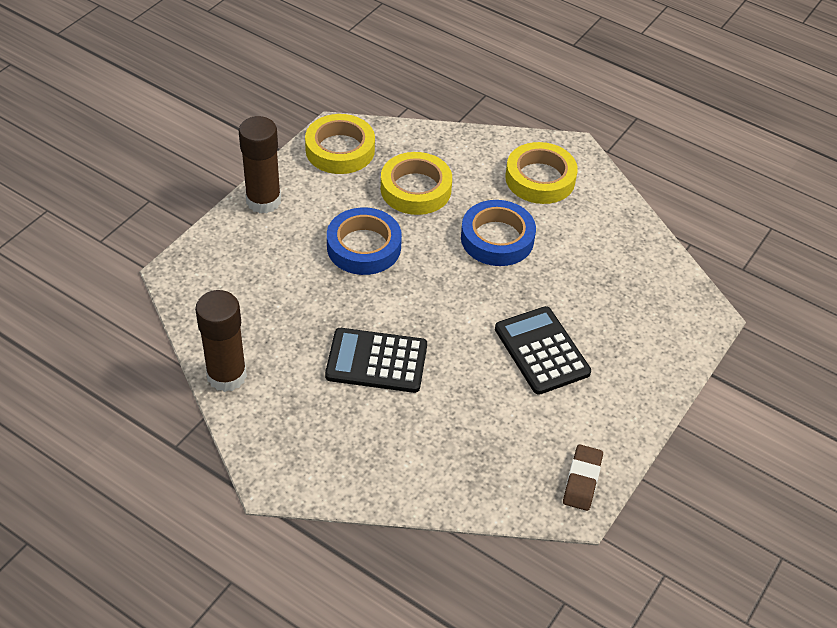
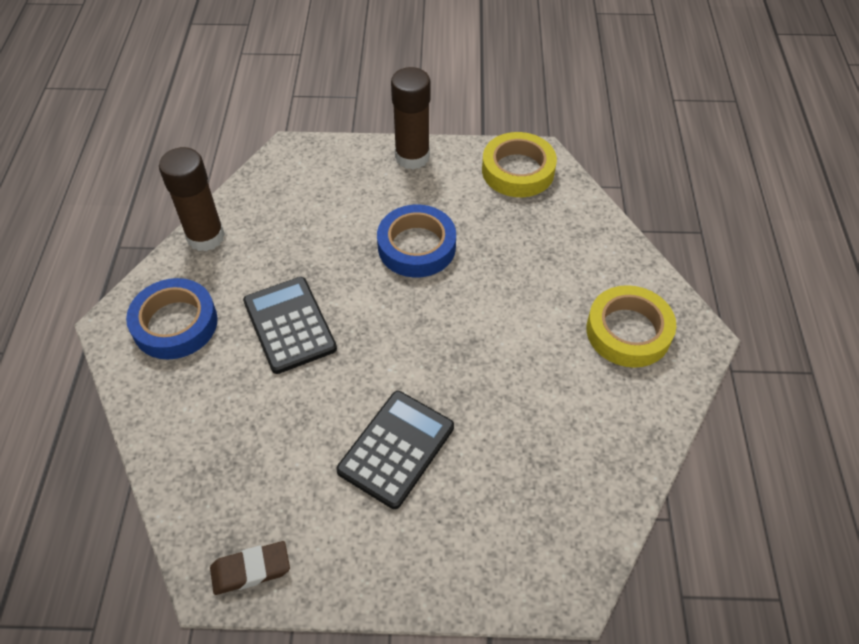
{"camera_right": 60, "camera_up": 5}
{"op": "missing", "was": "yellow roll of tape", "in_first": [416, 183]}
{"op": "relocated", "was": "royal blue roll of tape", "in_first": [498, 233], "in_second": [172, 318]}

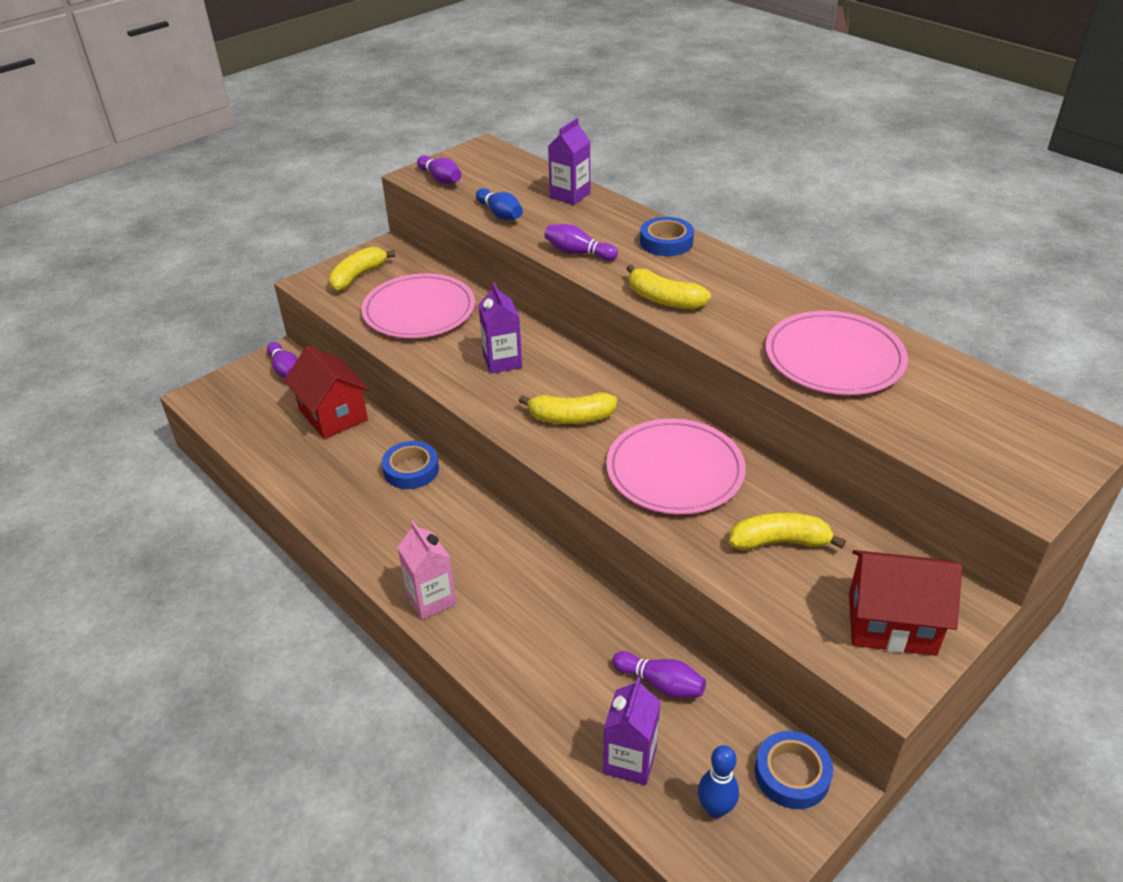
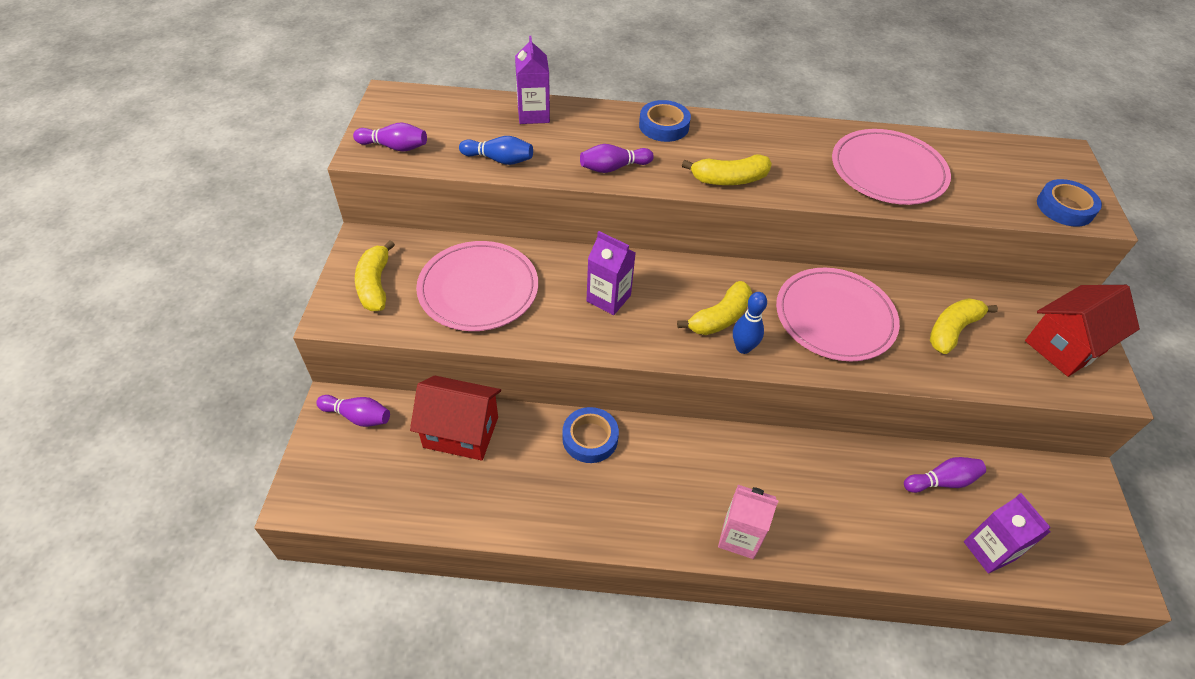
{"camera_right": -45, "camera_up": 10}
{"op": "relocated", "was": "royal blue roll of tape", "in_first": [794, 770], "in_second": [1069, 203]}
{"op": "relocated", "was": "royal blue bowling pin", "in_first": [718, 781], "in_second": [750, 323]}

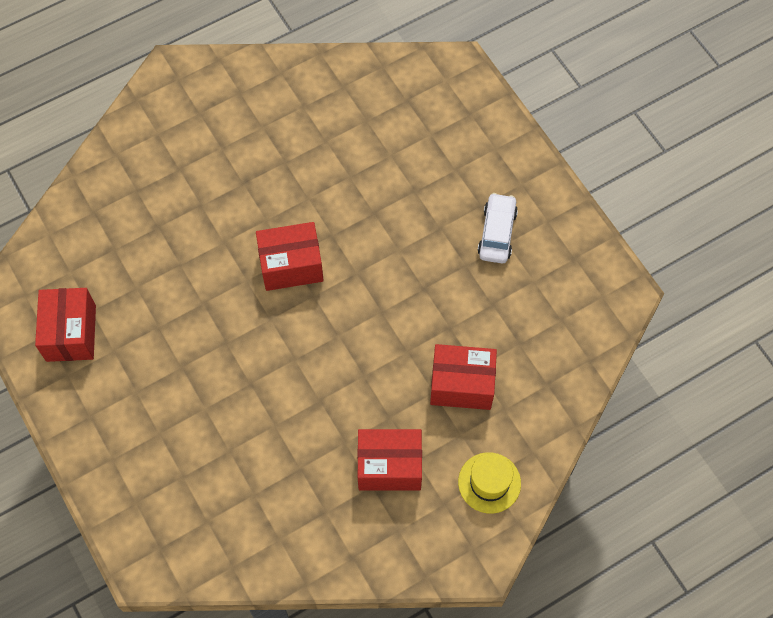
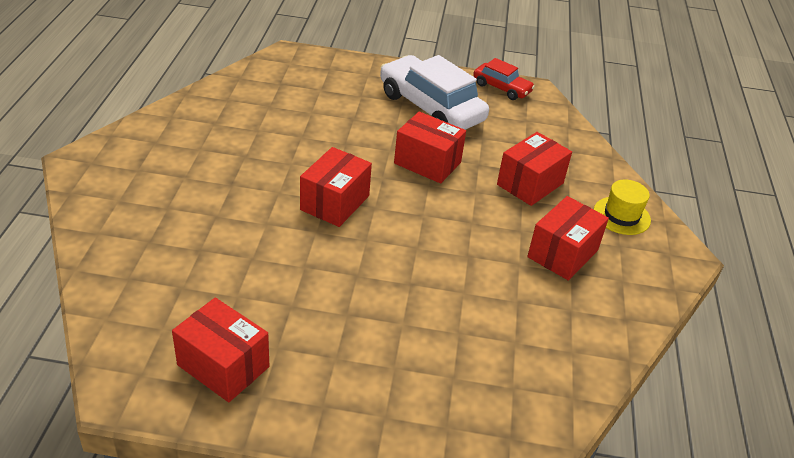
{"camera_right": -55, "camera_up": -25}
{"op": "size", "was": "white car", "in_first": [497, 228], "in_second": [434, 92], "ratio": 1.89}
{"op": "appeared", "now": "red car", "in_second": [504, 79]}
{"op": "appeared", "now": "red package", "in_second": [430, 147]}

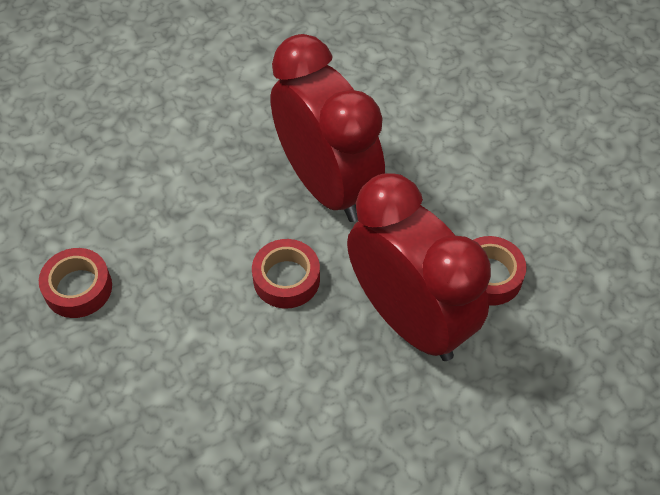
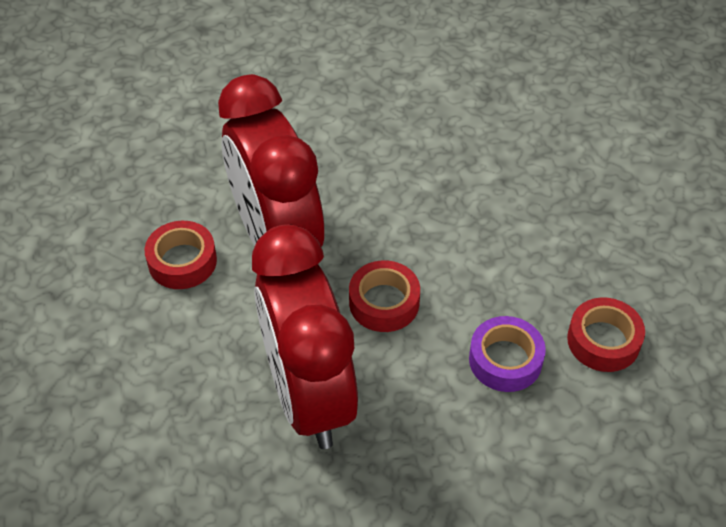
{"camera_right": -165, "camera_up": -5}
{"op": "appeared", "now": "violet roll of tape", "in_second": [507, 354]}

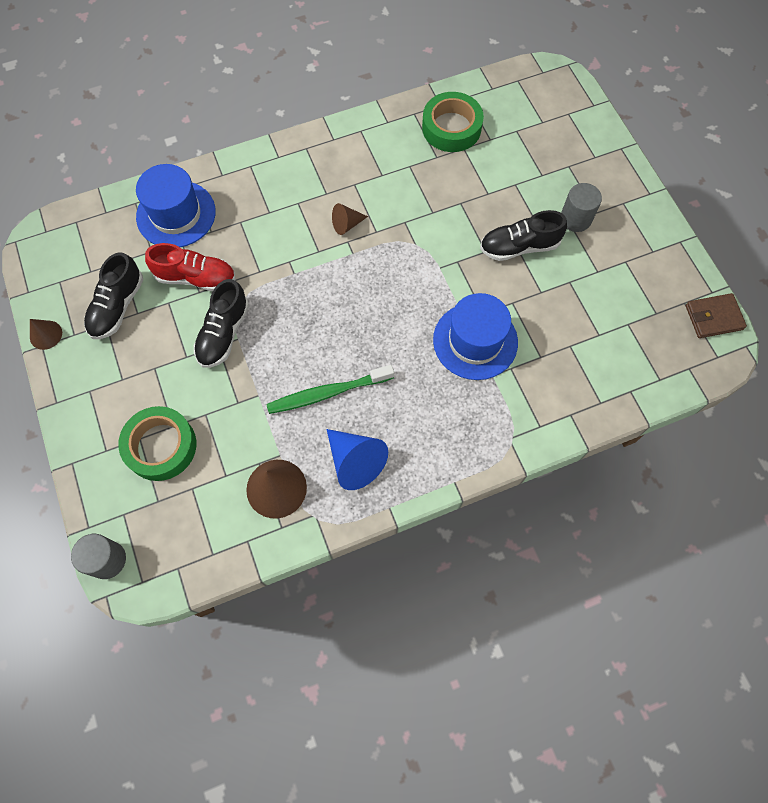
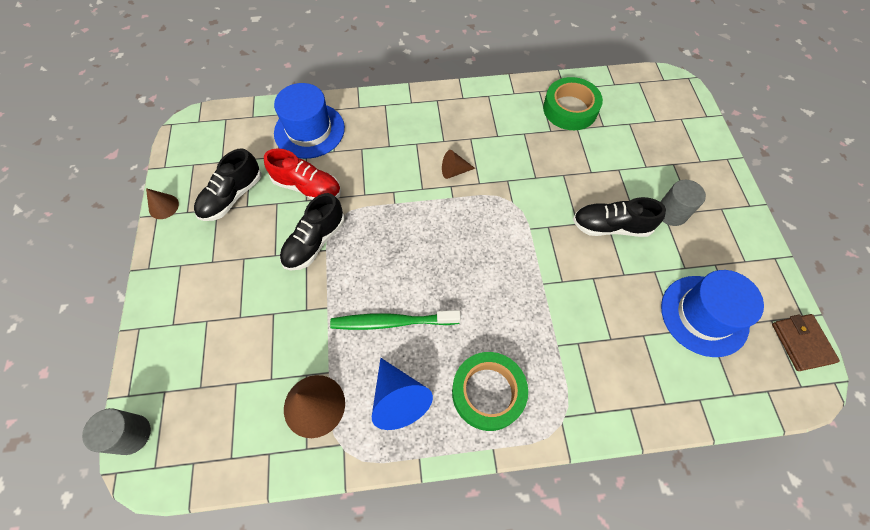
{"camera_right": 15, "camera_up": -5}
{"op": "relocated", "was": "royal blue hat", "in_first": [475, 336], "in_second": [712, 313]}
{"op": "spun", "was": "russet wallet", "in_first": [716, 315], "in_second": [806, 342], "clockwise": 75}
{"op": "relocated", "was": "leaf-green roll of tape", "in_first": [157, 443], "in_second": [490, 391]}

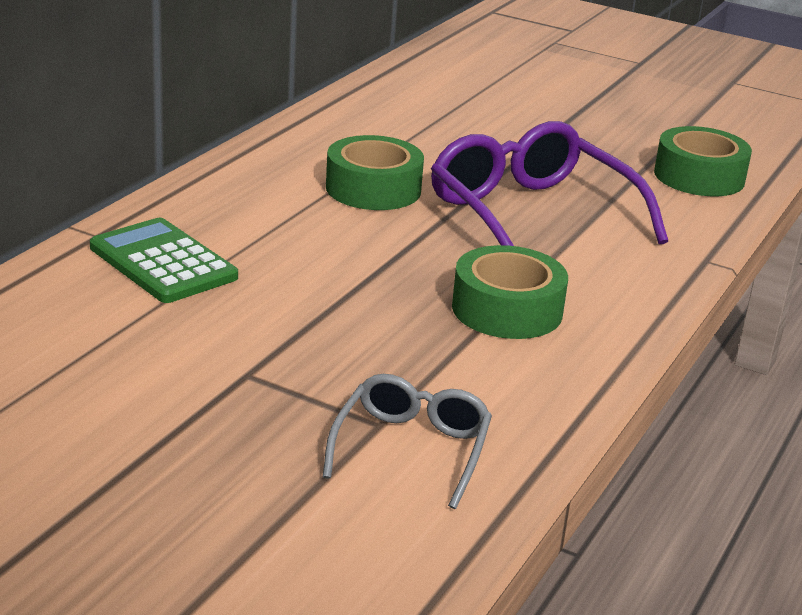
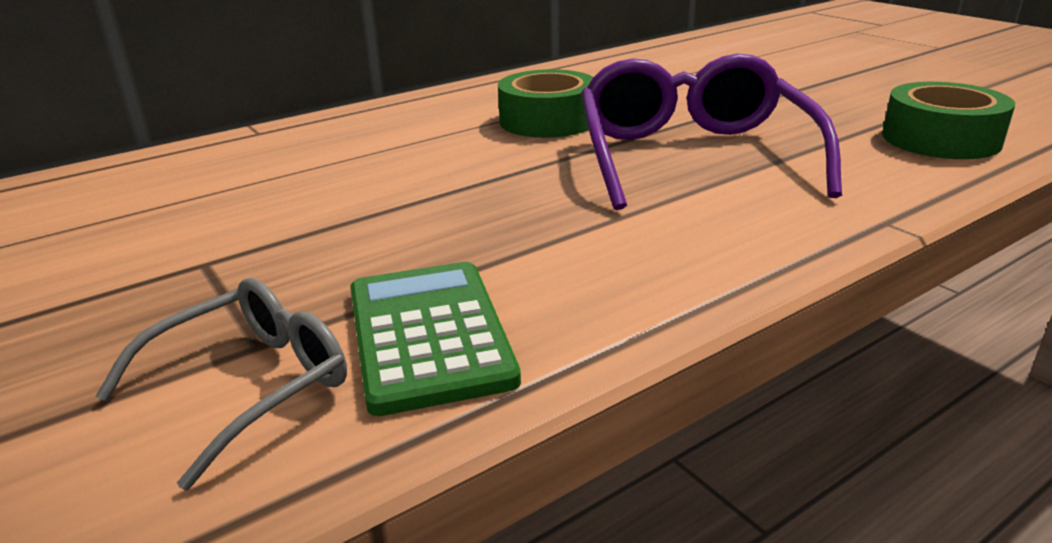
{"camera_right": 30, "camera_up": 0}
{"op": "relocated", "was": "leaf-green pocket calculator", "in_first": [164, 260], "in_second": [435, 339]}
{"op": "missing", "was": "leaf-green roll of tape", "in_first": [510, 292]}

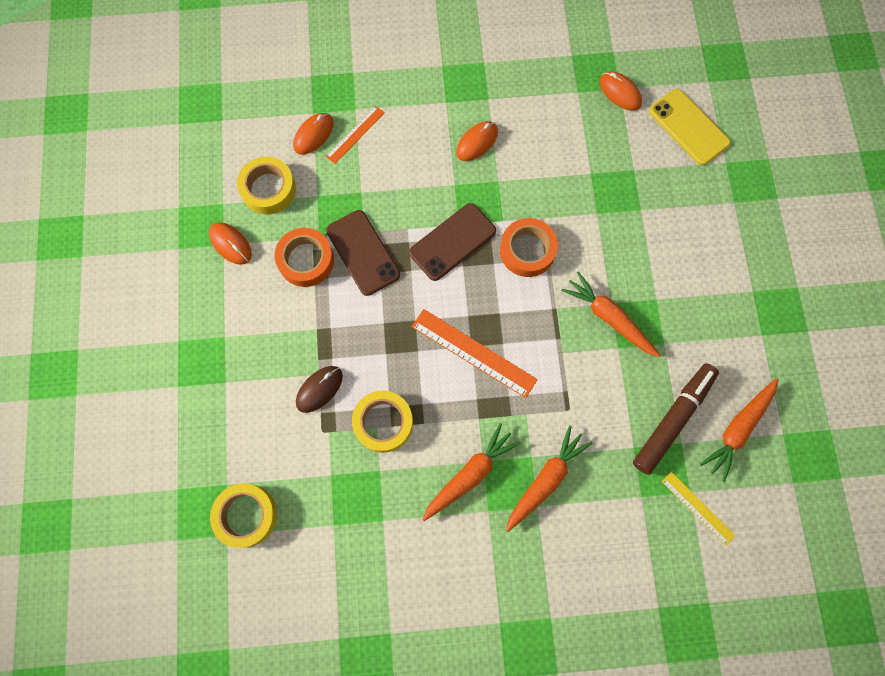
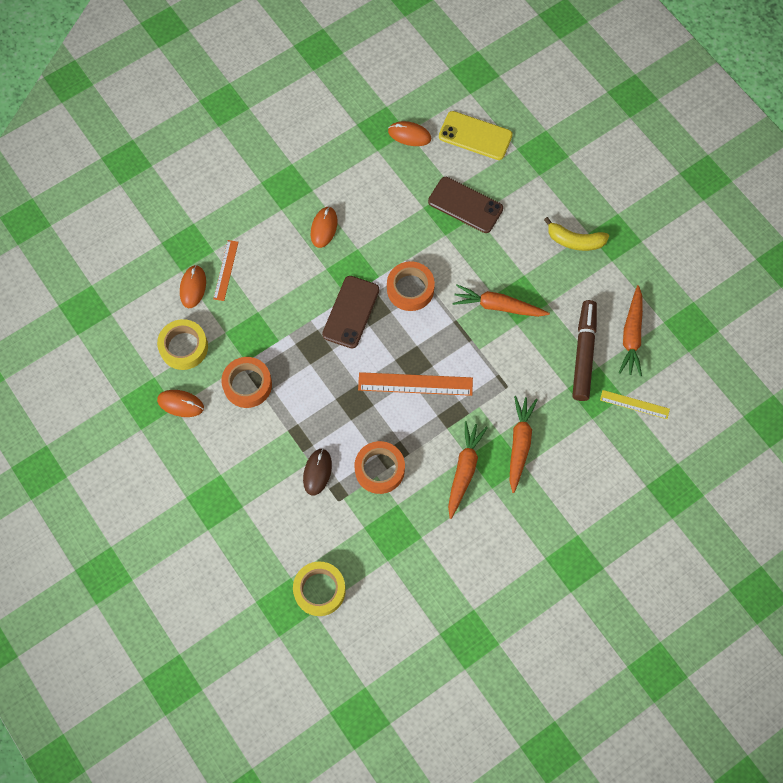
{"camera_right": -30, "camera_up": -5}
{"op": "relocated", "was": "russet phone", "in_first": [363, 253], "in_second": [465, 205]}
{"op": "colour", "was": "yellow roll of tape", "now": "bright orange roll of tape", "in_first": [382, 421], "in_second": [380, 467]}
{"op": "appeared", "now": "yellow toy banana", "in_second": [576, 234]}

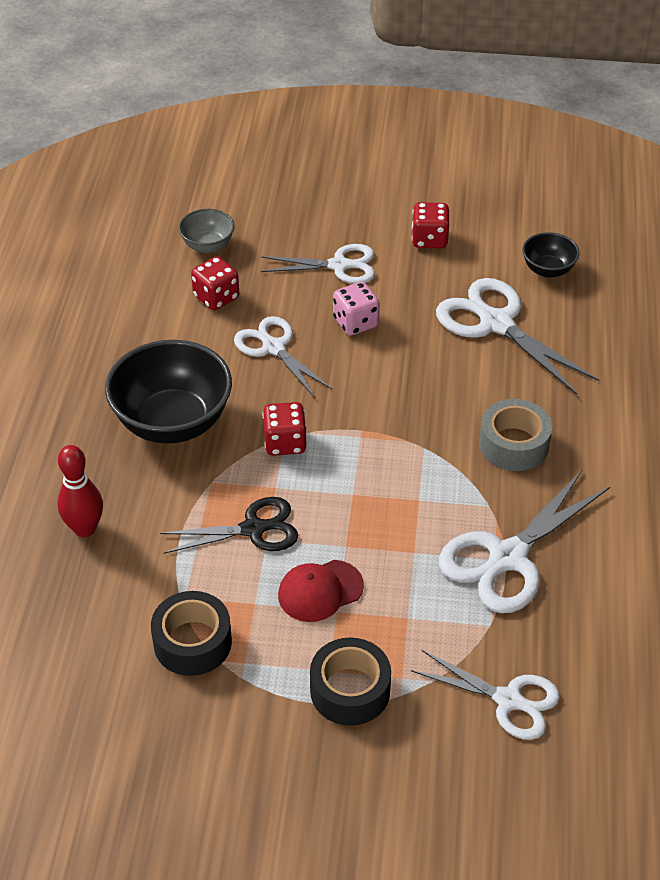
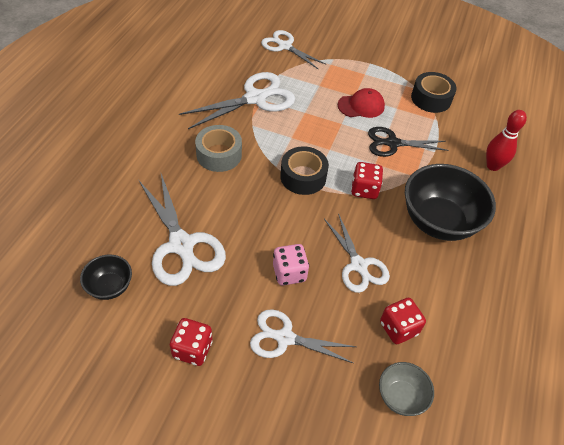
{"camera_right": -170, "camera_up": 5}
{"op": "relocated", "was": "jet-black roll of tape", "in_first": [350, 681], "in_second": [304, 170]}

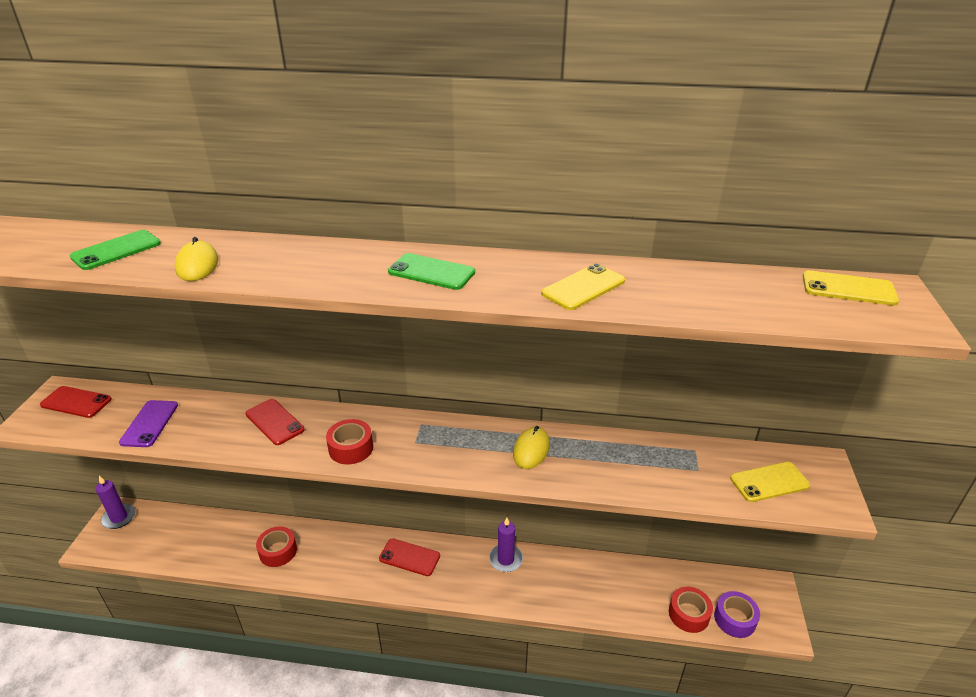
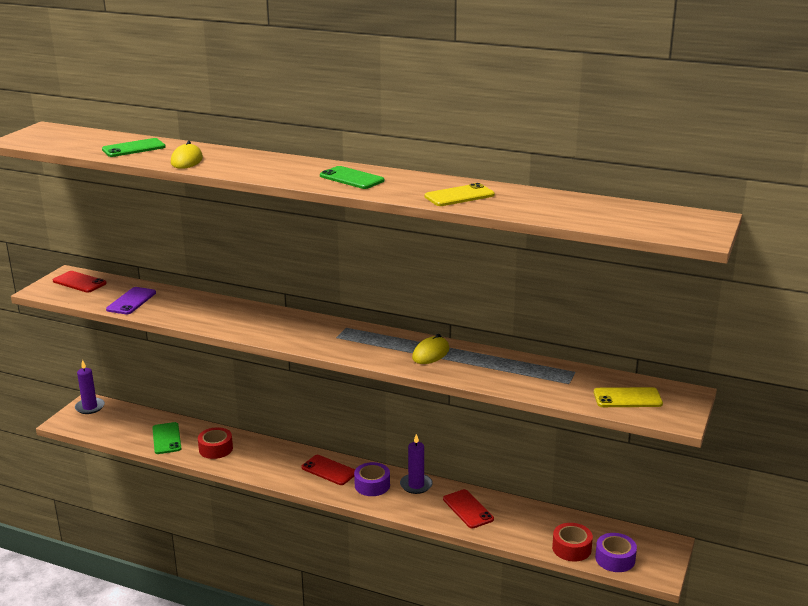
{"camera_right": 15, "camera_up": -10}
{"op": "missing", "was": "yellow phone", "in_first": [851, 288]}
{"op": "relocated", "was": "red phone", "in_first": [275, 422], "in_second": [468, 509]}
{"op": "missing", "was": "red roll of tape", "in_first": [349, 441]}
{"op": "appeared", "now": "leaf-green phone", "in_second": [167, 438]}
{"op": "appeared", "now": "violet roll of tape", "in_second": [372, 479]}

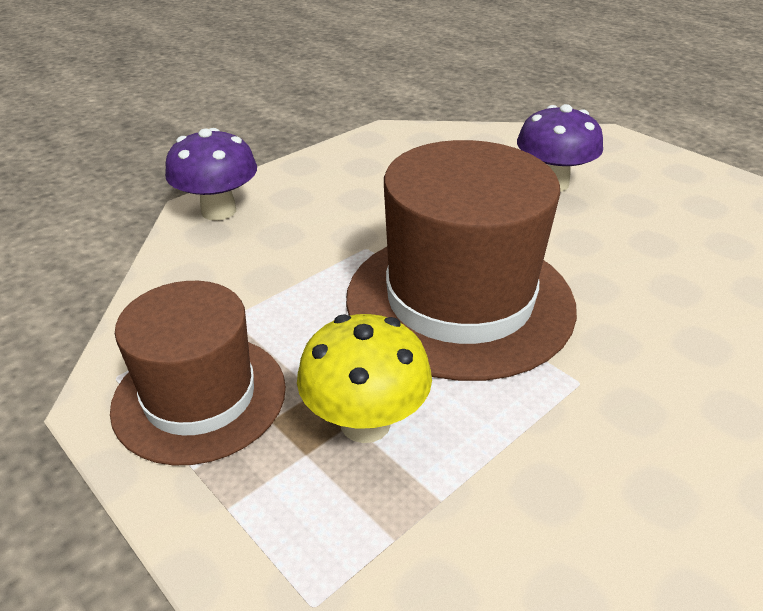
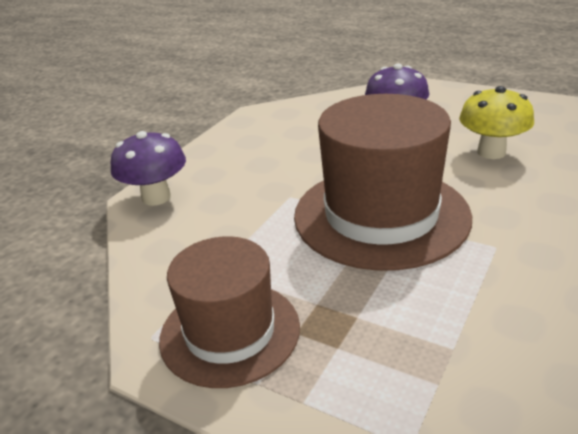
{"camera_right": -15, "camera_up": -5}
{"op": "relocated", "was": "yellow fungus", "in_first": [364, 378], "in_second": [496, 122]}

